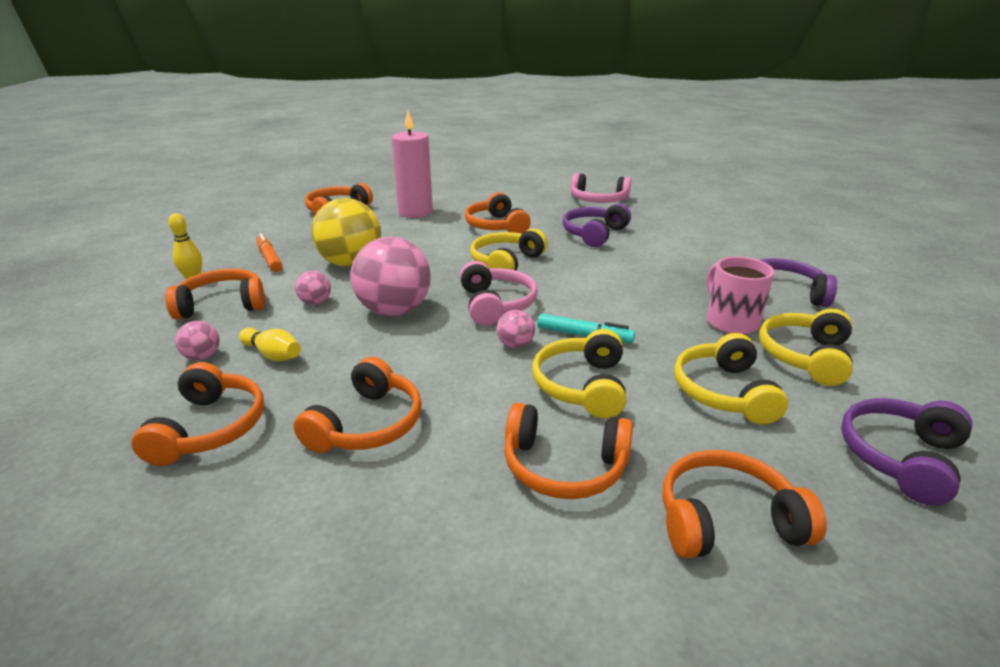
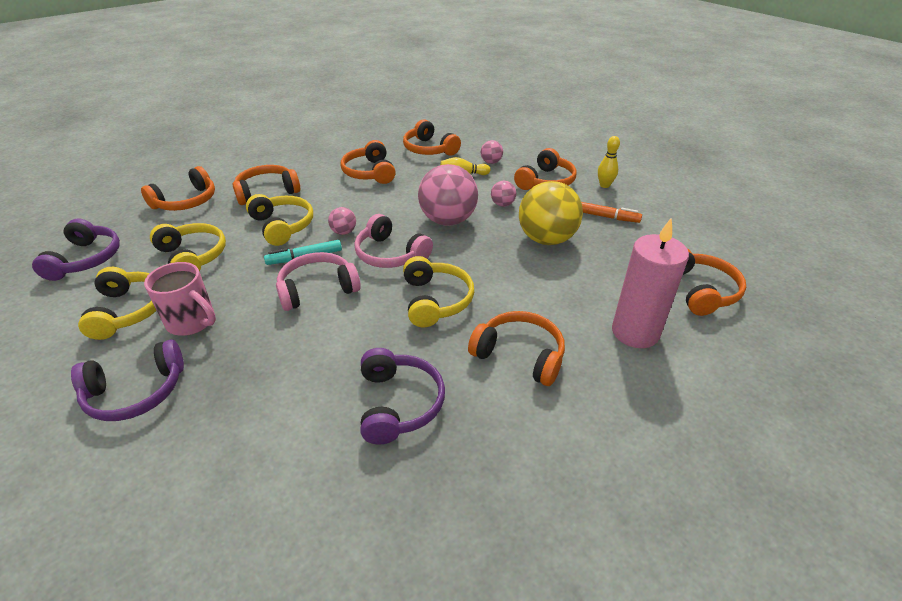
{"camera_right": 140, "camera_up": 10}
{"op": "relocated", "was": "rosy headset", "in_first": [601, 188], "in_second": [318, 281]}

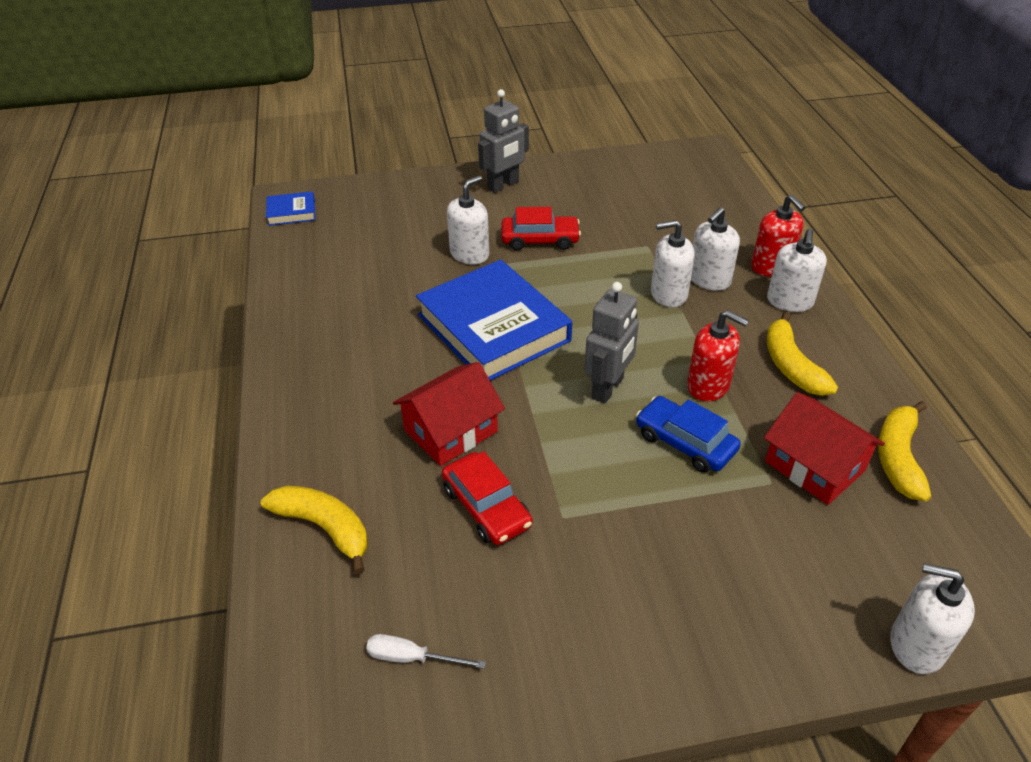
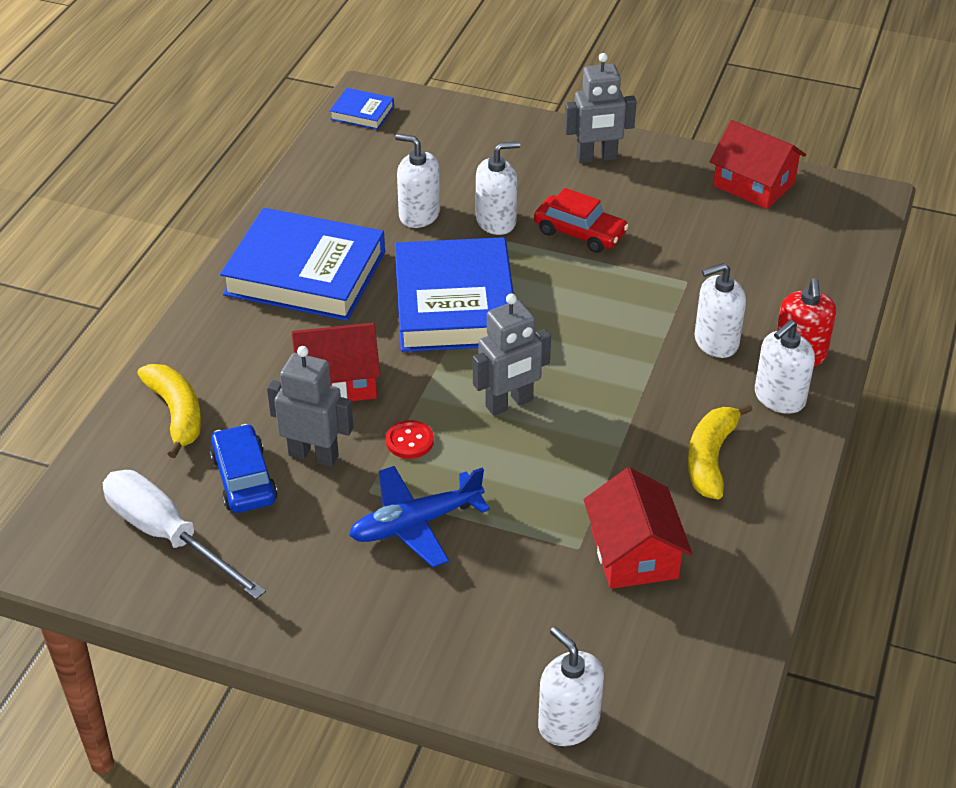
{"camera_right": 30, "camera_up": 0}
{"op": "relocated", "was": "white soap pump", "in_first": [673, 263], "in_second": [417, 181]}
{"op": "missing", "was": "red soap pump", "in_first": [718, 356]}
{"op": "relocated", "was": "royal blue car", "in_first": [688, 434], "in_second": [243, 468]}
{"op": "missing", "was": "yellow toy banana", "in_first": [904, 451]}
{"op": "exchanged", "was": "red car", "now": "gray toy robot", "in_first": [487, 498], "in_second": [310, 406]}
{"op": "size", "was": "white flat screwdriver", "in_first": [426, 651], "in_second": [184, 534], "ratio": 2.09}
{"op": "appeared", "now": "red cottage", "in_second": [758, 164]}
{"op": "appeared", "now": "royal blue hardcover", "in_second": [302, 264]}
{"op": "appeared", "now": "red shirt button", "in_second": [410, 439]}
{"op": "appeared", "now": "royal blue aeroplane", "in_second": [419, 516]}

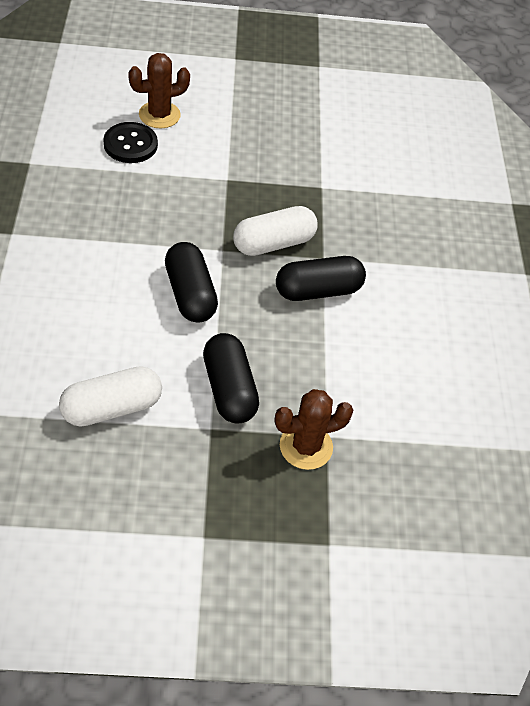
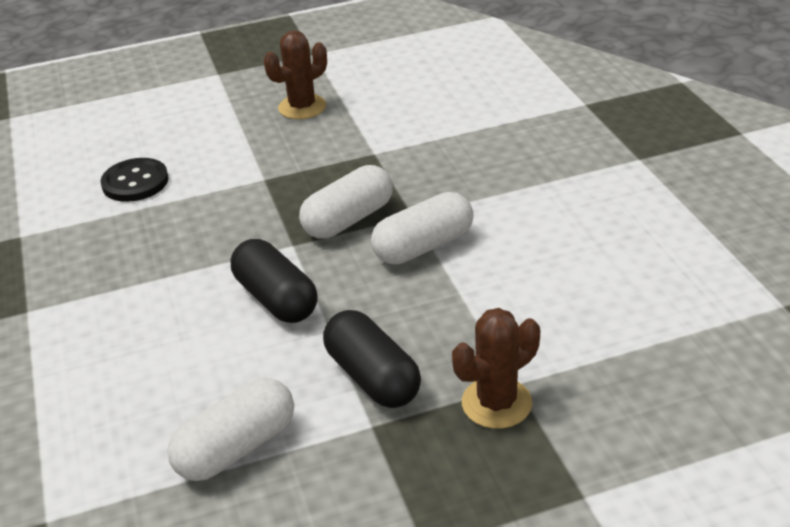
{"camera_right": -10, "camera_up": -15}
{"op": "relocated", "was": "russet cactus", "in_first": [159, 90], "in_second": [295, 74]}
{"op": "colour", "was": "jet-black pill shape", "now": "white pill shape", "in_first": [321, 278], "in_second": [422, 228]}

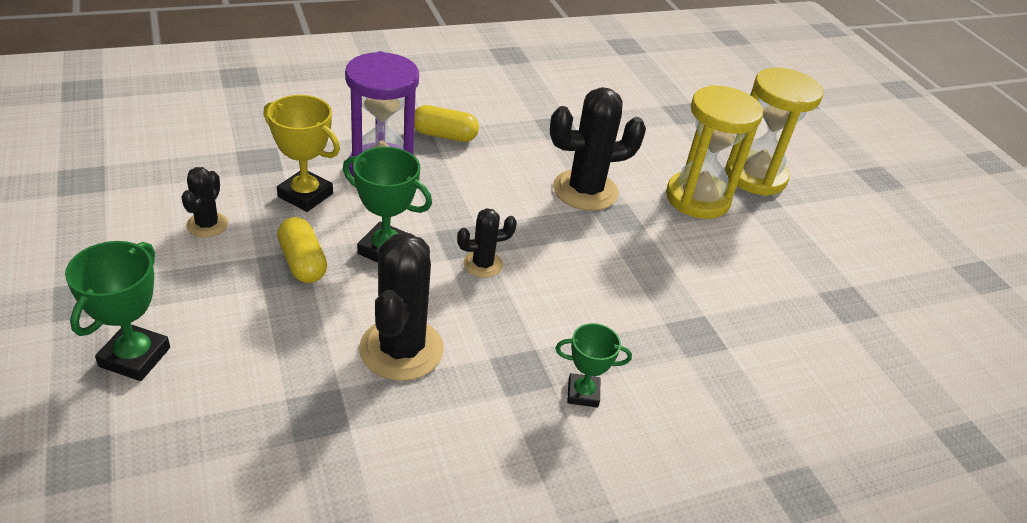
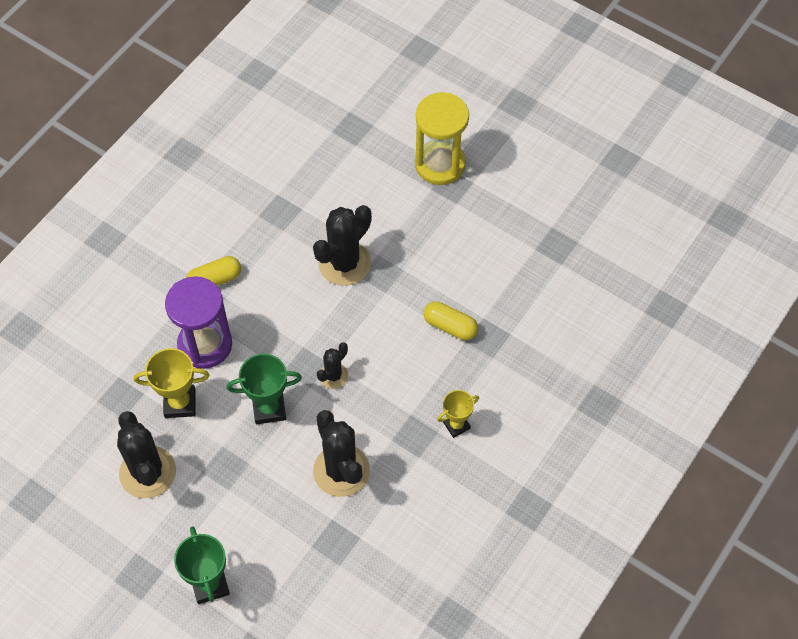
{"camera_right": -30, "camera_up": 20}
{"op": "missing", "was": "yellow hourglass", "in_first": [715, 152]}
{"op": "size", "was": "jet-black cactus", "in_first": [204, 202], "in_second": [146, 454], "ratio": 1.88}
{"op": "relocated", "was": "yellow pill shape", "in_first": [302, 250], "in_second": [451, 320]}
{"op": "colour", "was": "leaf-green trophy", "now": "yellow trophy", "in_first": [593, 365], "in_second": [458, 414]}

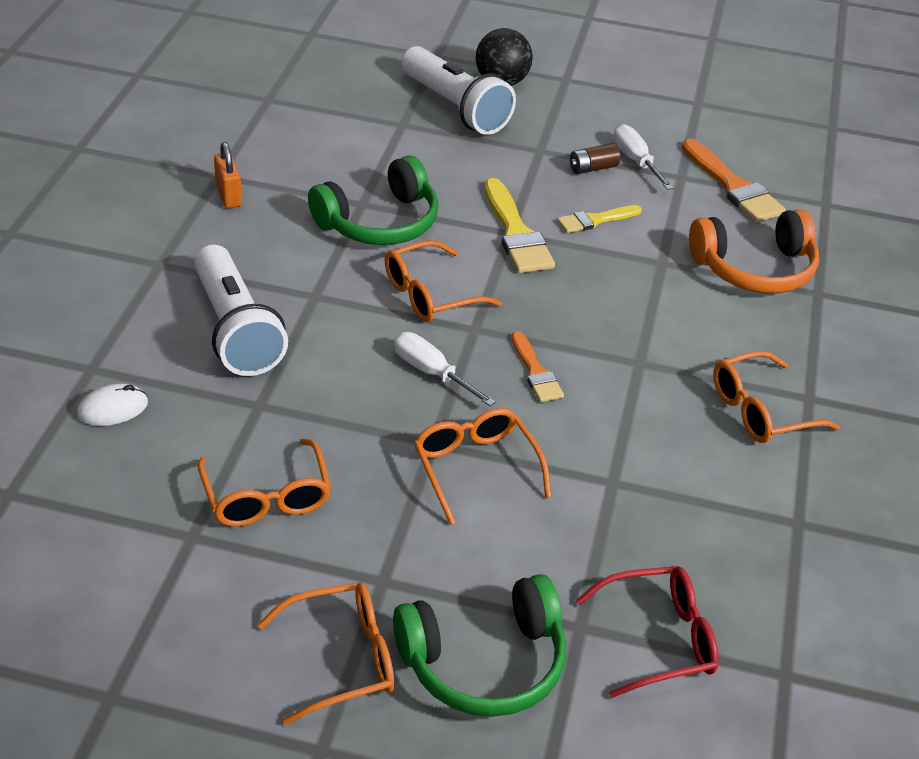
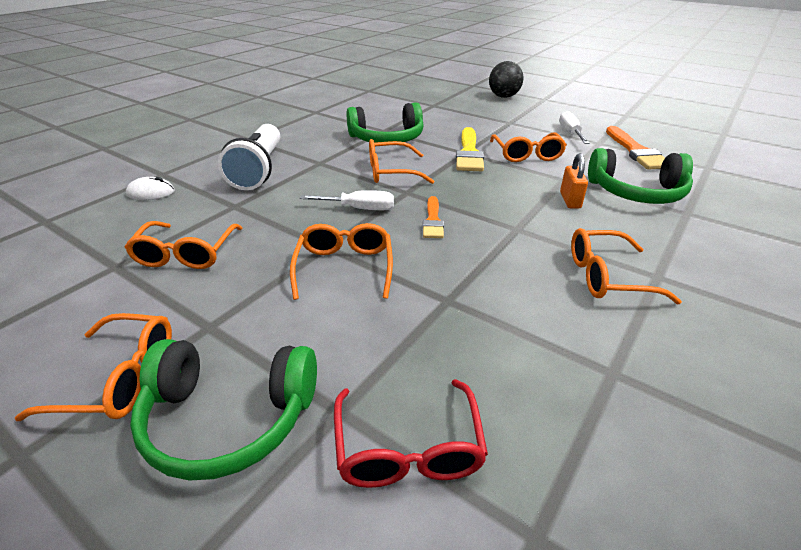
{"camera_right": 25, "camera_up": -5}
{"op": "missing", "was": "white flashlight", "in_first": [458, 90]}
{"op": "relocated", "was": "bright orange small lock", "in_first": [228, 175], "in_second": [574, 181]}
{"op": "missing", "was": "russet AA battery", "in_first": [595, 158]}
{"op": "exchanged", "was": "yellow paintbrush", "now": "bright orange eyeglasses", "in_first": [599, 219], "in_second": [528, 147]}
{"op": "colour", "was": "bright orange headset", "now": "leaf-green headset", "in_first": [754, 251], "in_second": [640, 176]}
{"op": "spun", "was": "white flat screwdriver", "in_first": [445, 369], "in_second": [347, 200], "clockwise": 120}
{"op": "spun", "was": "red eyeglasses", "in_first": [647, 632], "in_second": [411, 433], "clockwise": 75}

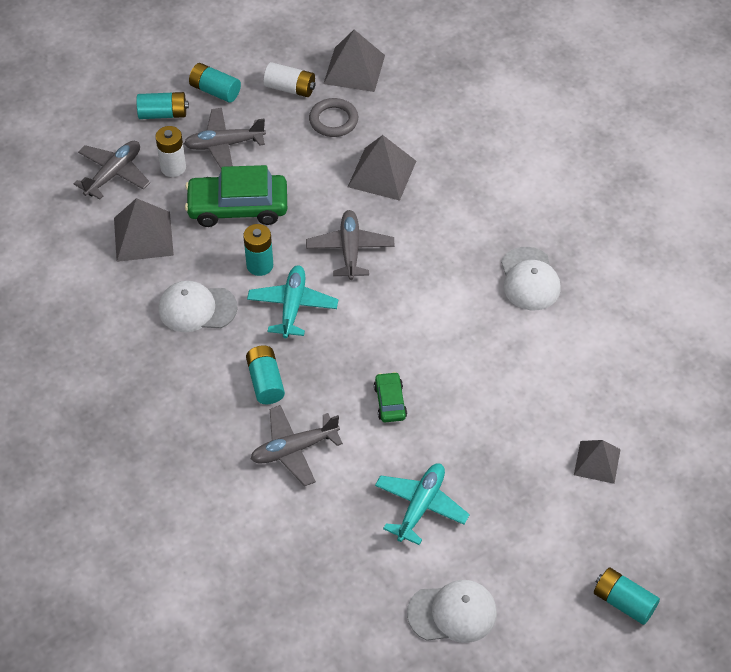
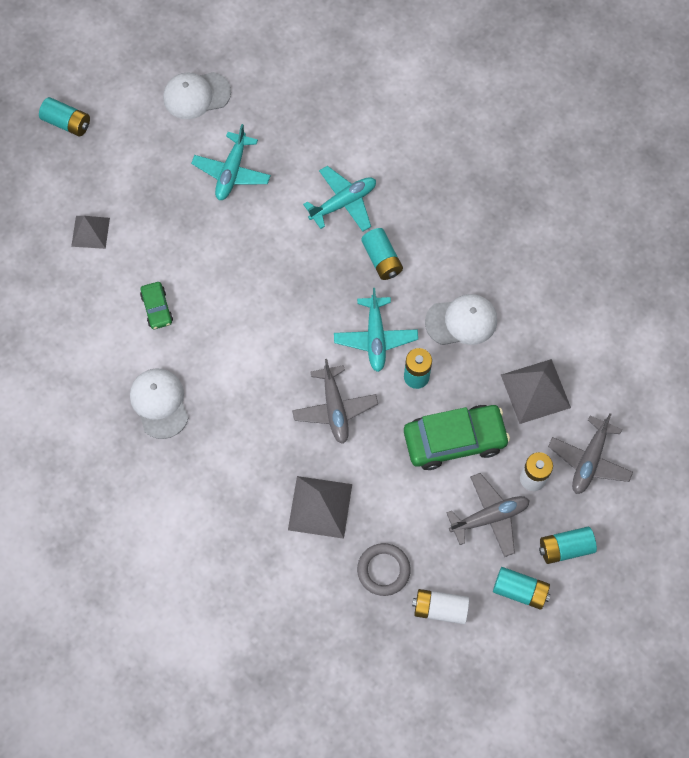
{"camera_right": 170, "camera_up": 15}
{"op": "missing", "was": "gray pyramid", "in_first": [354, 61]}
{"op": "relocated", "was": "leaf-green car", "in_first": [390, 397], "in_second": [156, 305]}
{"op": "colour", "was": "gray aeroplane", "now": "turquoise aeroplane", "in_first": [297, 445], "in_second": [339, 199]}

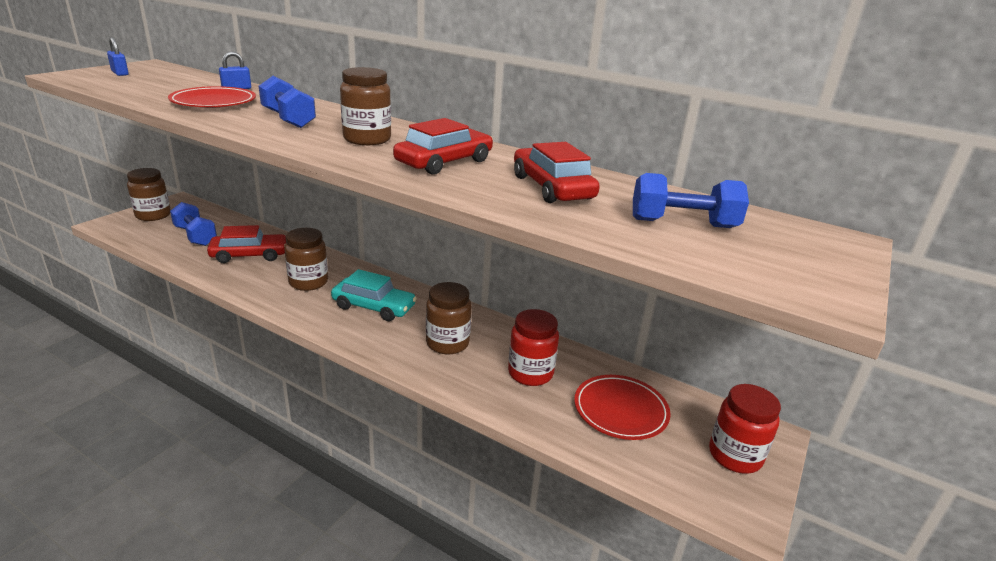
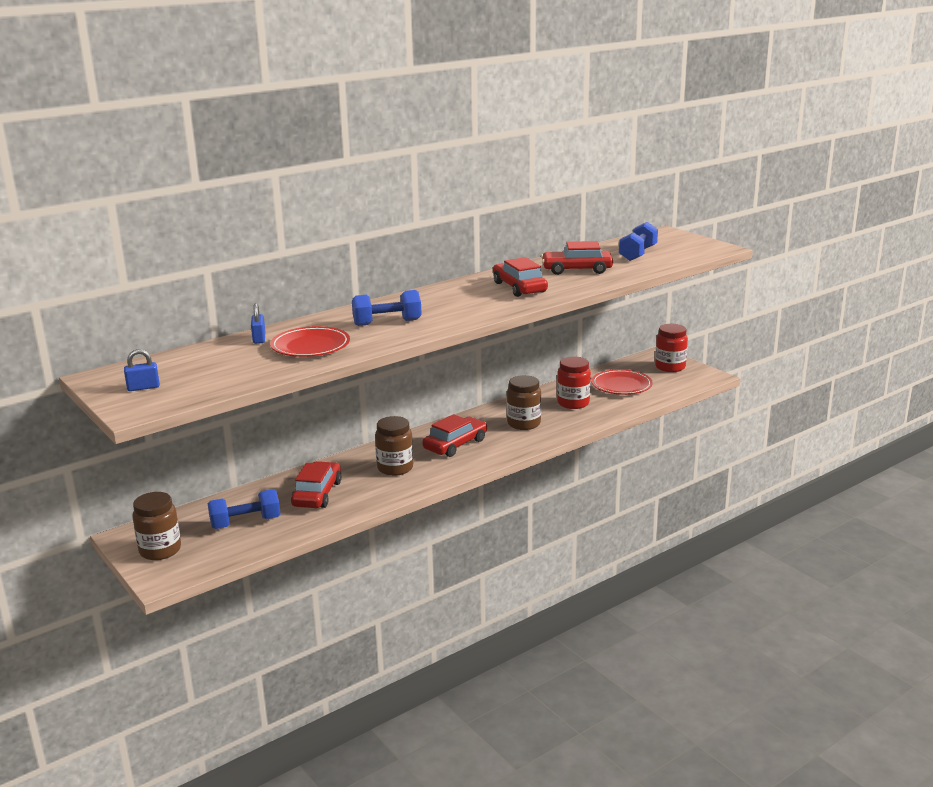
{"camera_right": -65, "camera_up": -5}
{"op": "missing", "was": "russet preserve jar", "in_first": [365, 106]}
{"op": "colour", "was": "turquoise car", "now": "red car", "in_first": [374, 295], "in_second": [454, 435]}

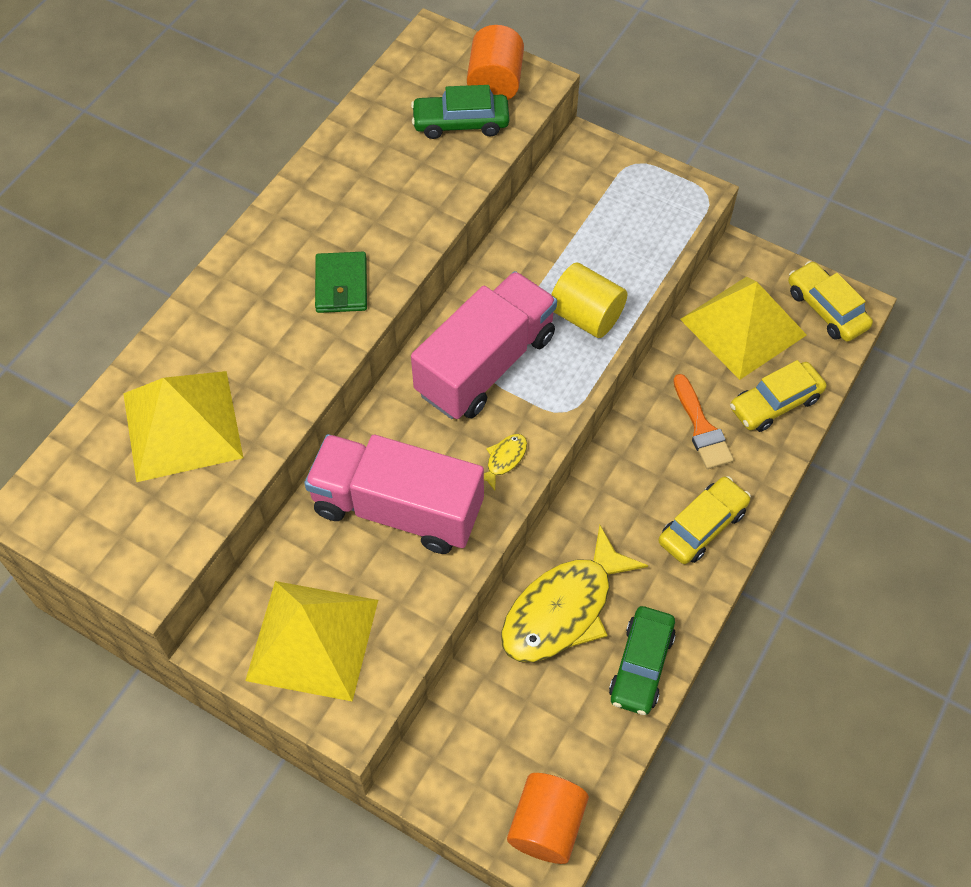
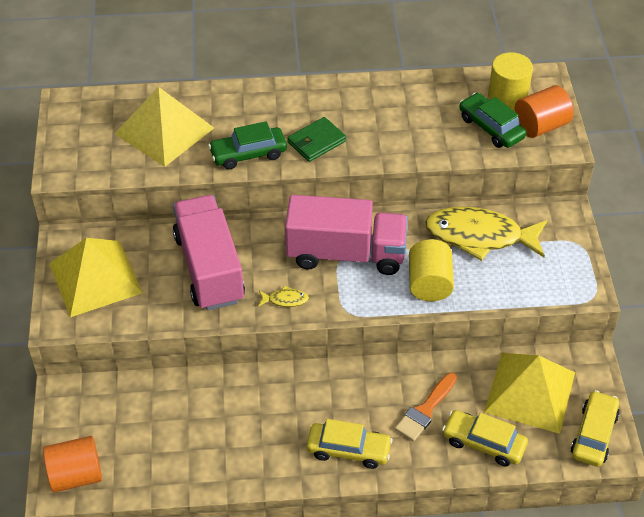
{"camera_right": 55, "camera_up": -10}
{"op": "relocated", "was": "yellow toy fish", "in_first": [574, 593], "in_second": [486, 233]}
{"op": "relocated", "was": "leaf-green car", "in_first": [642, 660], "in_second": [247, 145]}
{"op": "appeared", "now": "yellow solid cylinder", "in_second": [510, 81]}

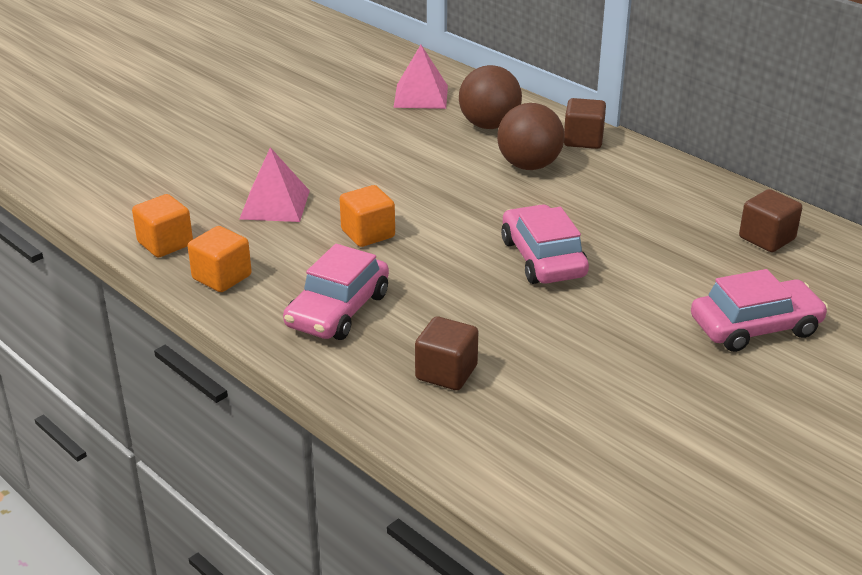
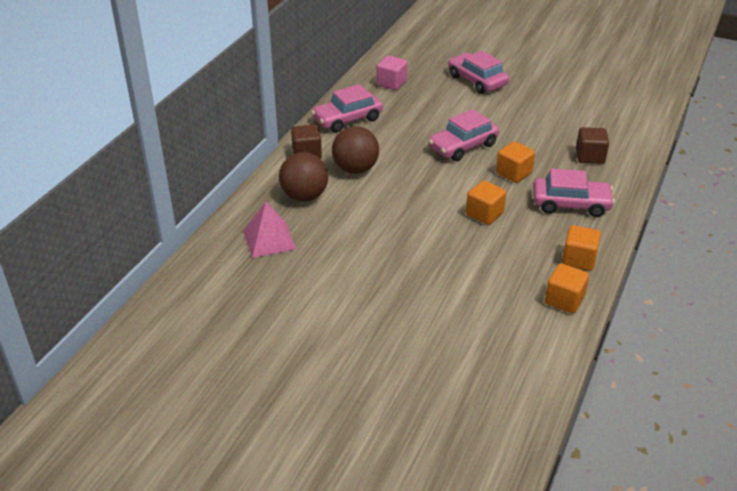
{"camera_right": -110, "camera_up": 5}
{"op": "missing", "was": "rosy pyramid", "in_first": [275, 184]}
{"op": "colour", "was": "russet cube", "now": "rosy cube", "in_first": [770, 220], "in_second": [392, 73]}
{"op": "appeared", "now": "rosy car", "in_second": [347, 108]}
{"op": "appeared", "now": "bright orange cube", "in_second": [515, 162]}

